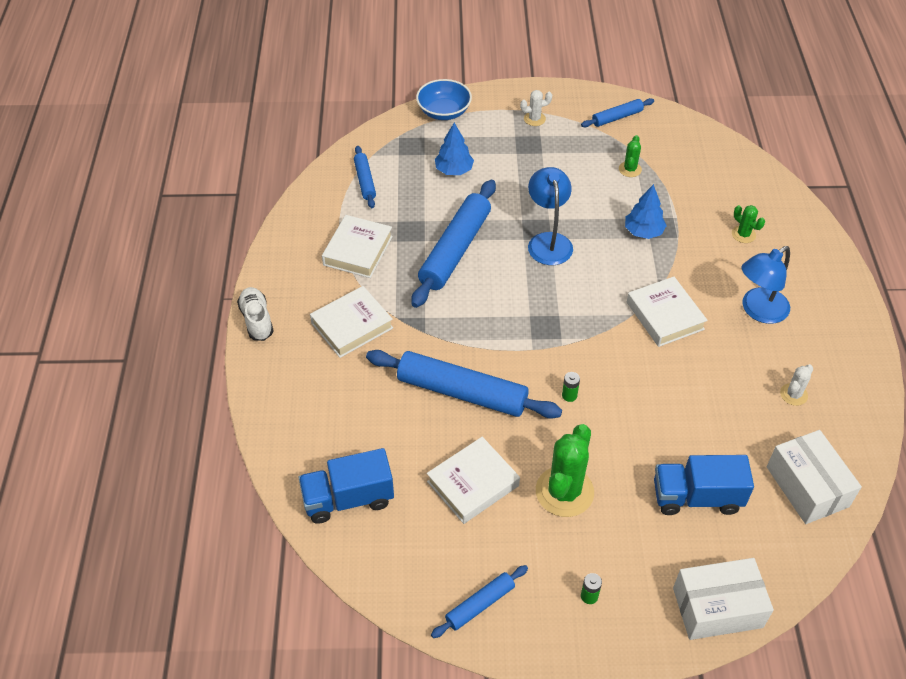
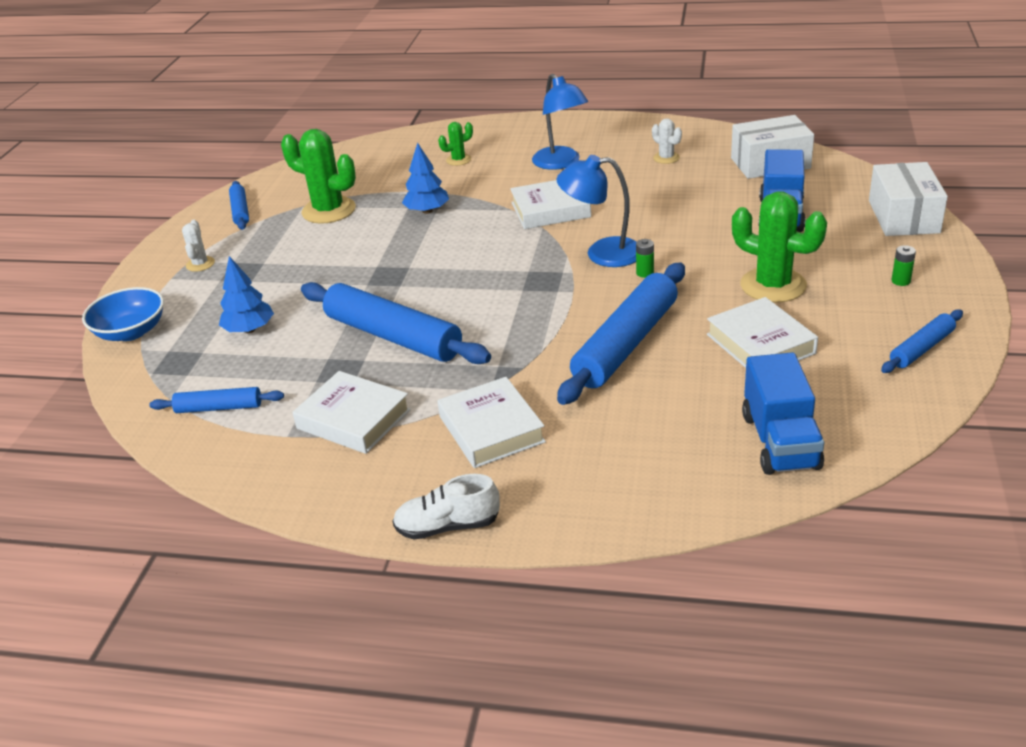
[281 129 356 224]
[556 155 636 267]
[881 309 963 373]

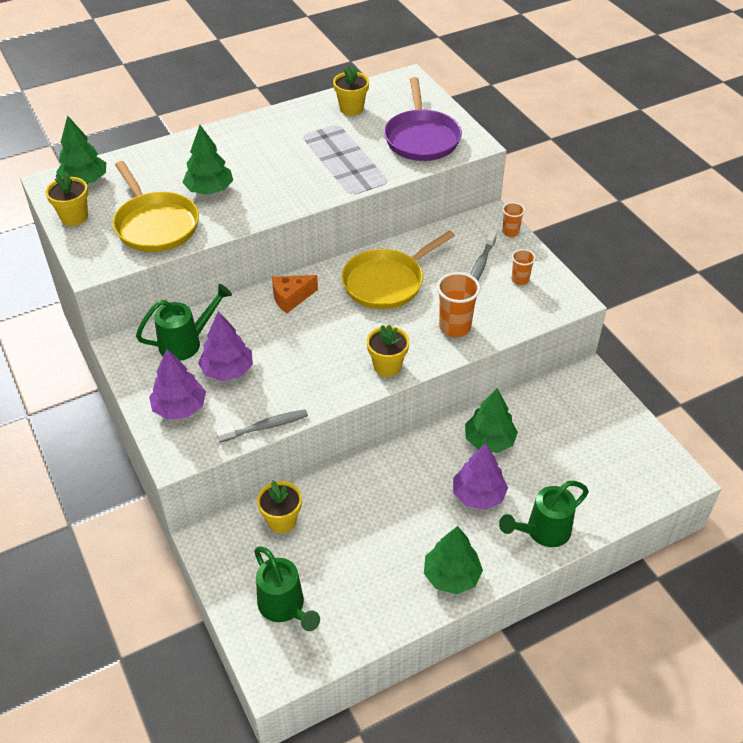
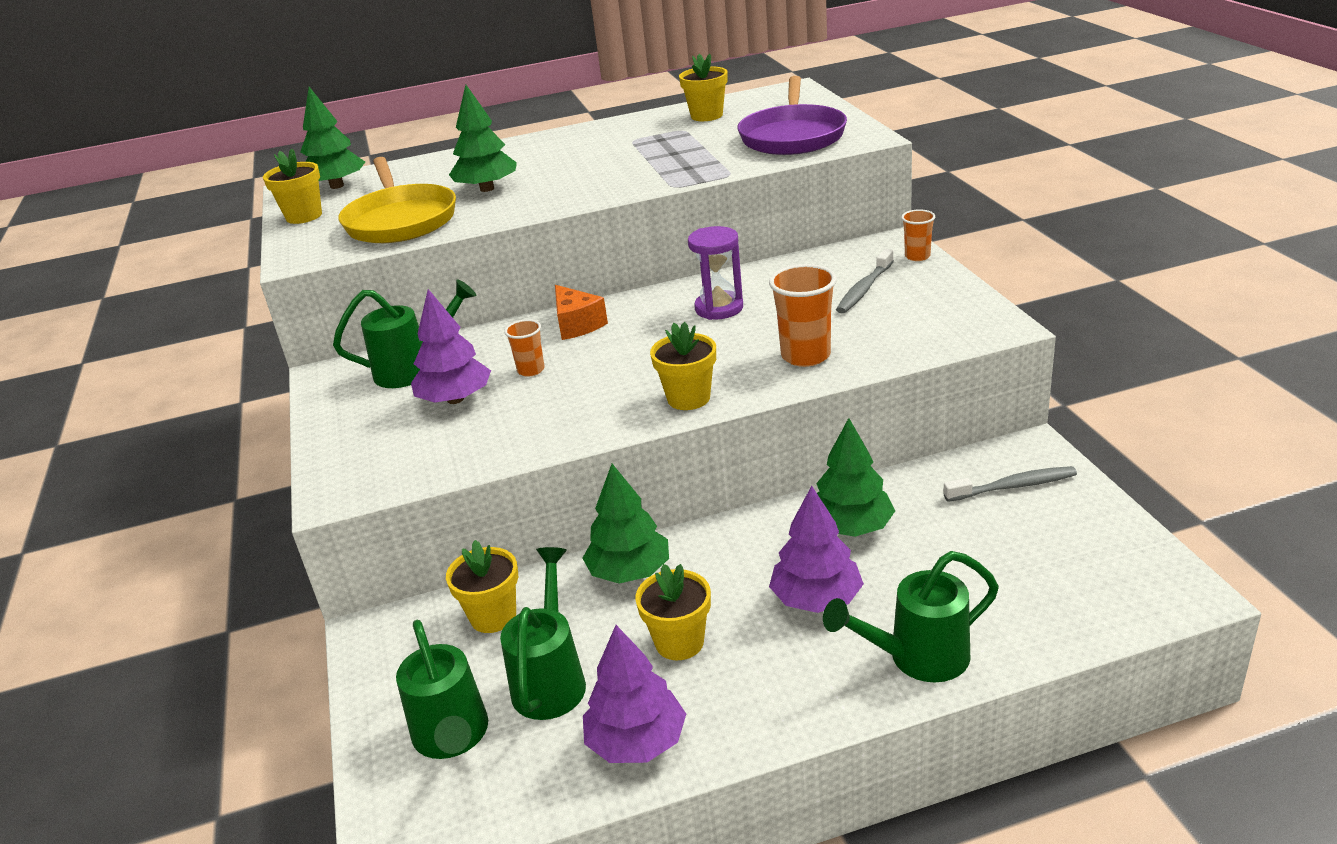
[688 226 743 320]
[504 319 545 377]
[555 285 608 340]
[583 625 686 763]
[944 466 1077 502]
[582 464 669 583]
[500 547 586 720]
[635 564 711 660]

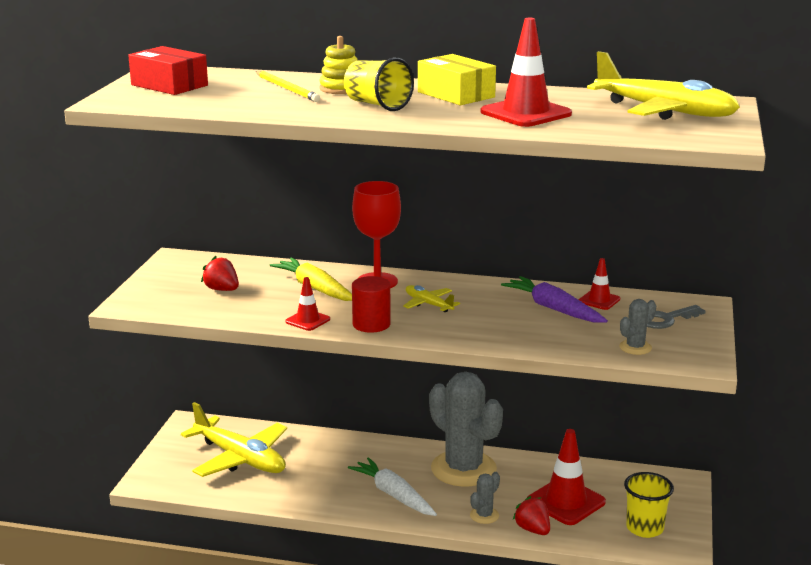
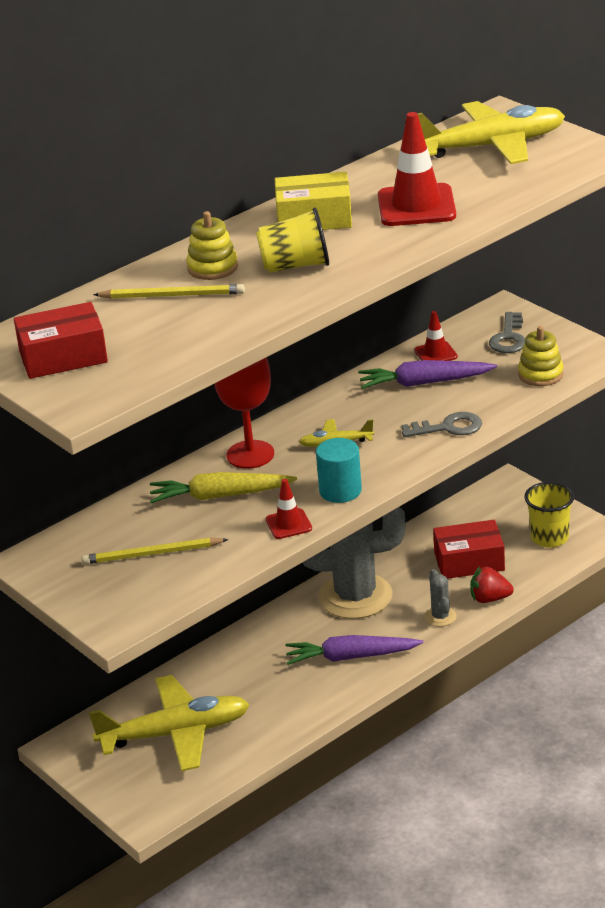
[82 538 228 564]
[316 438 362 503]
[518 326 564 386]
[433 520 505 579]
[285 635 424 665]
[402 412 482 437]

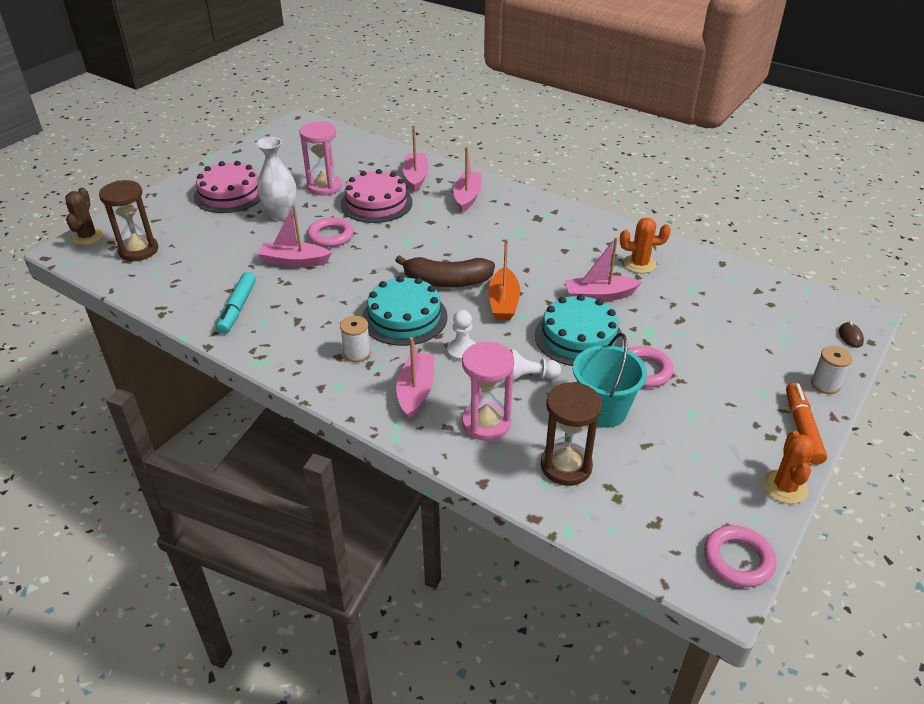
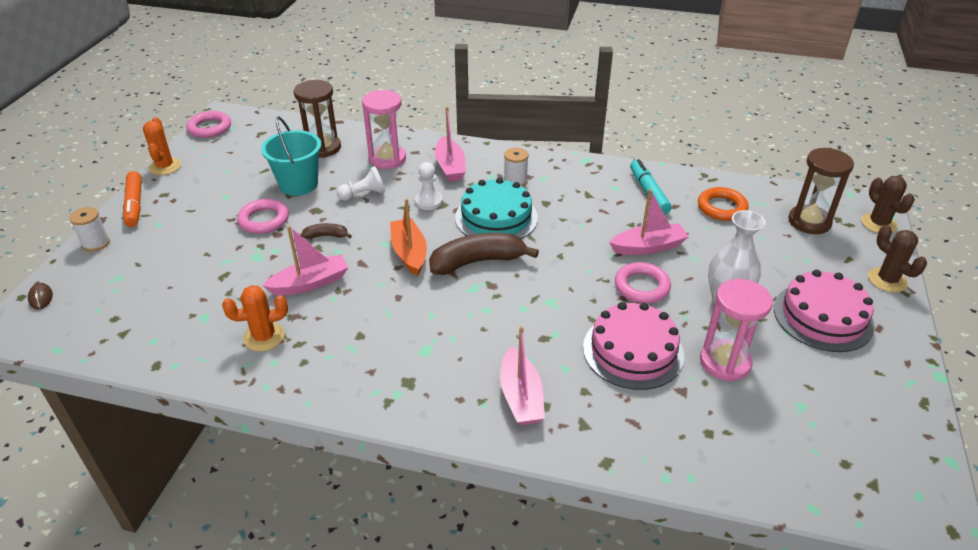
[402 127 429 192] (first image)
[301 223 352 239]
[698 187 749 221]
[868 225 927 292]

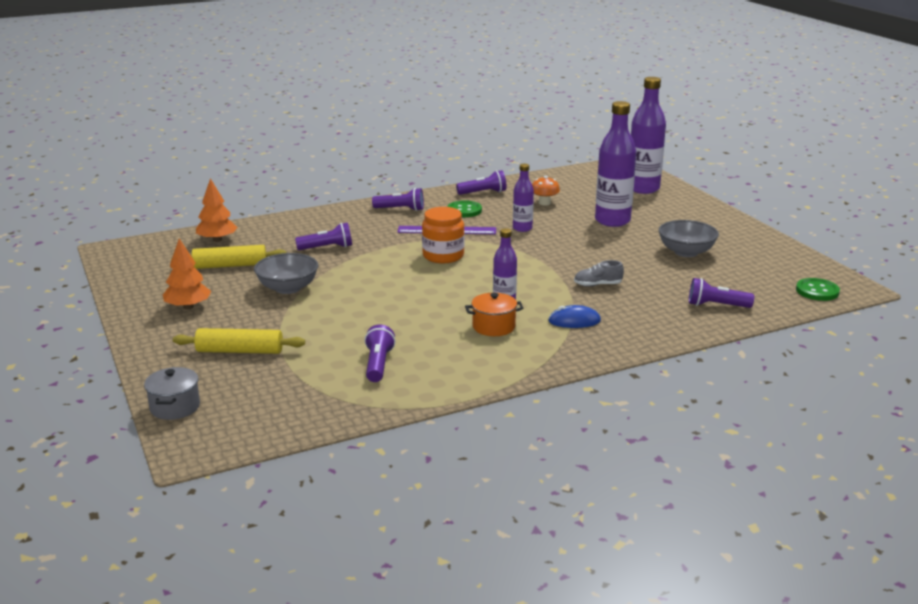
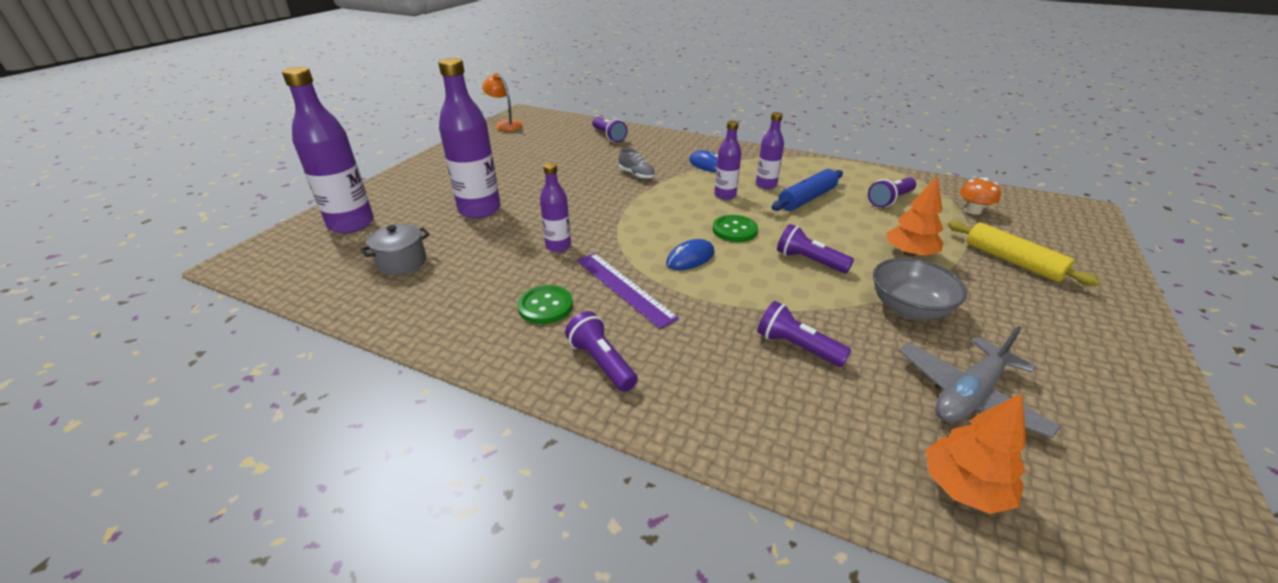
[777 224 854 273]
[960 178 1001 215]
[666 239 714 270]
[658 220 719 257] (first image)
[886 176 944 257]
[899 326 1061 439]
[713 215 758 242]
[756 112 784 189]
[360 224 430 275]
[482 73 523 131]
[771 169 843 211]

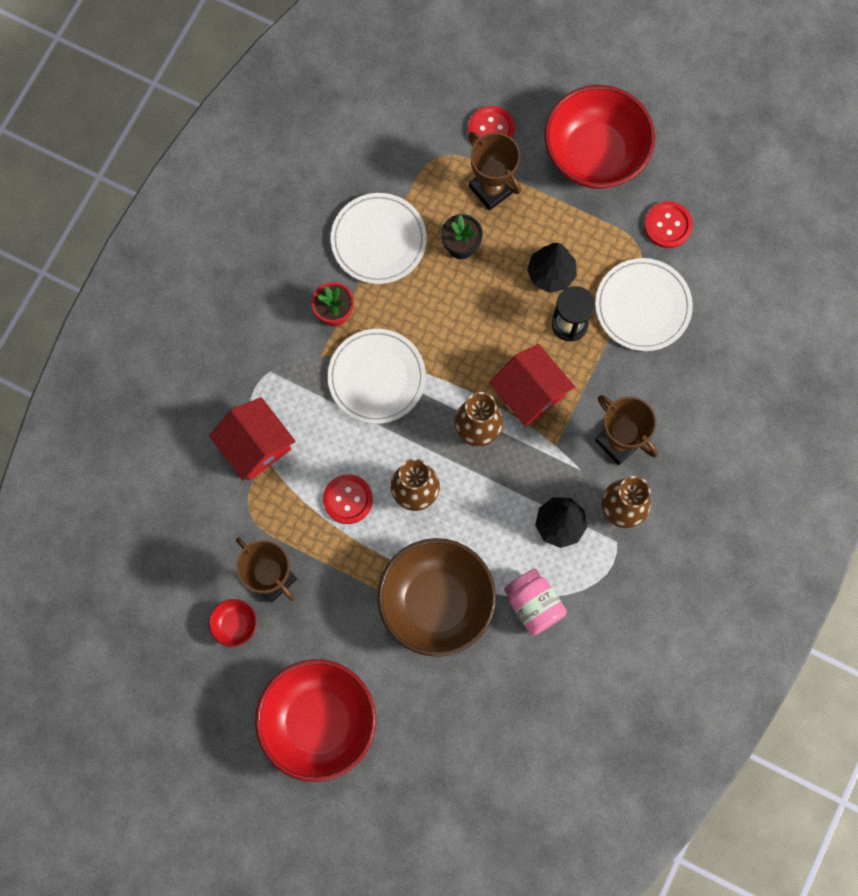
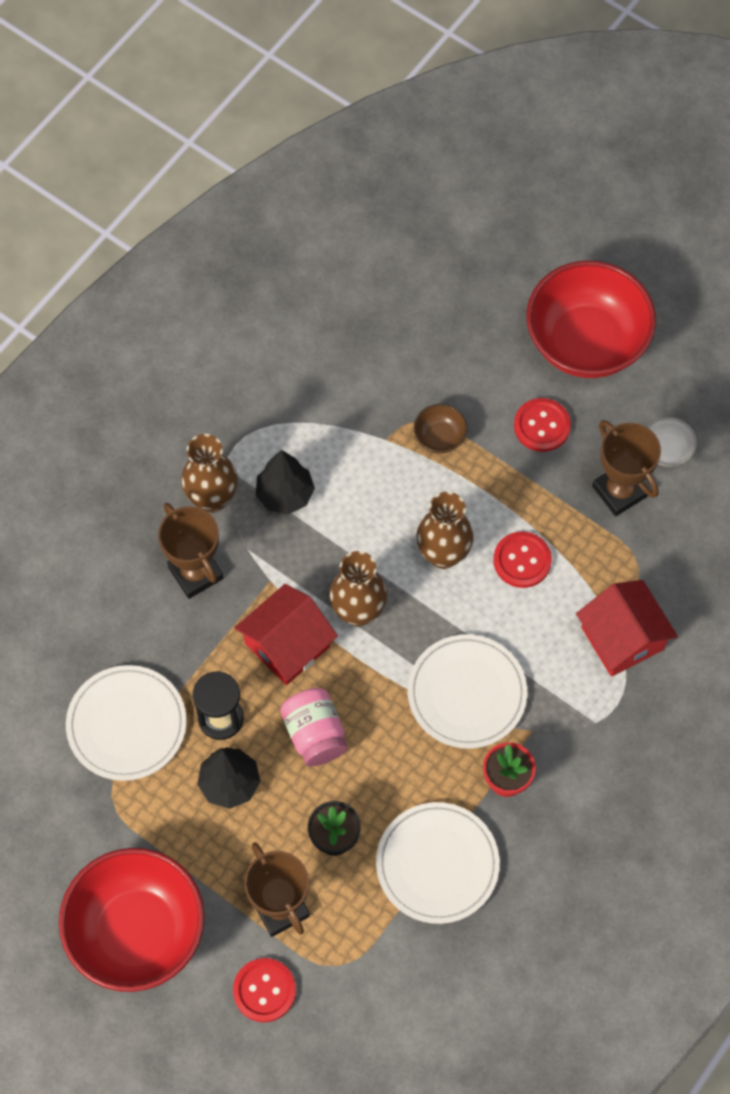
[514 398 571 452]
[235 584 338 685]
[414 404 467 453]
[280 688 348 766]
[647 417 697 467]

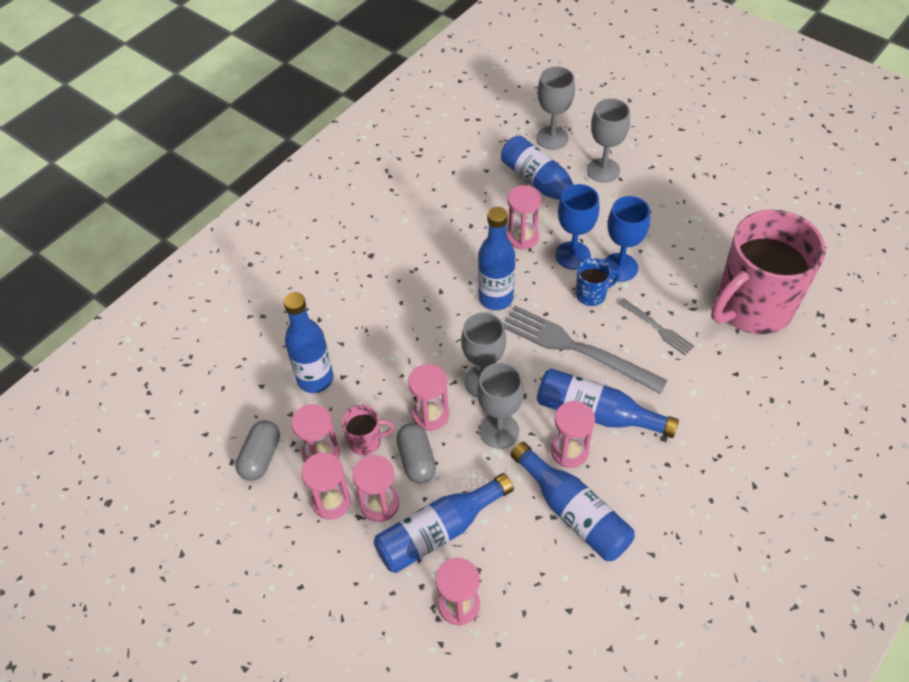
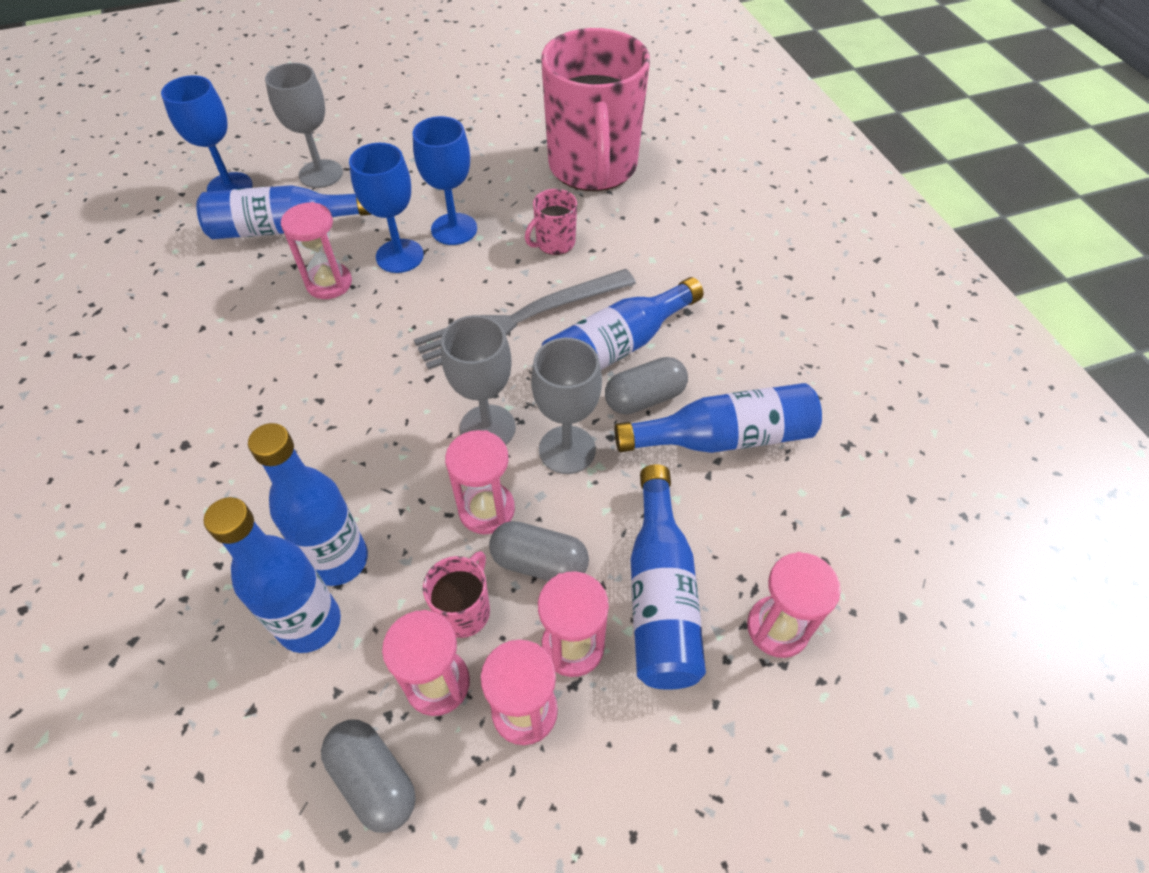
[161 75 253 192]
[248 423 368 586]
[576 258 620 306] (first image)
[525 189 577 255]
[605 357 688 414]

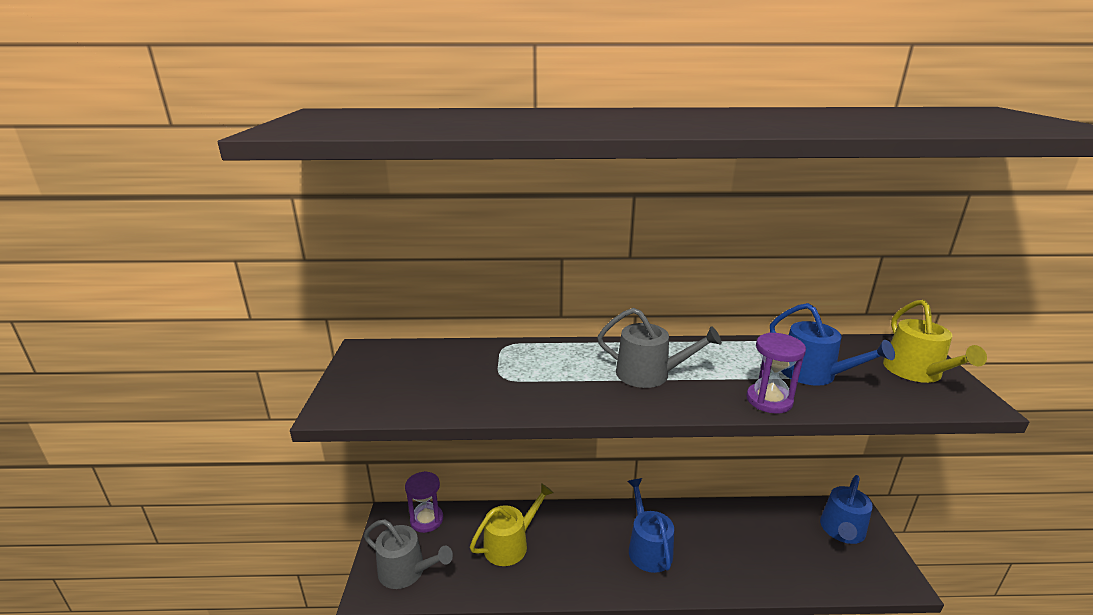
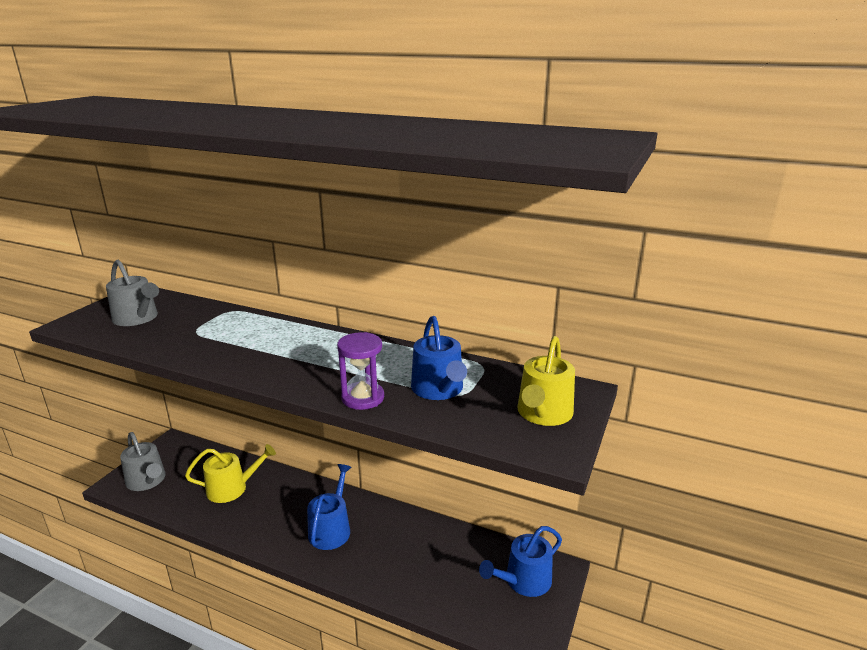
[106 260 159 326]
[405 471 443 533] (first image)

